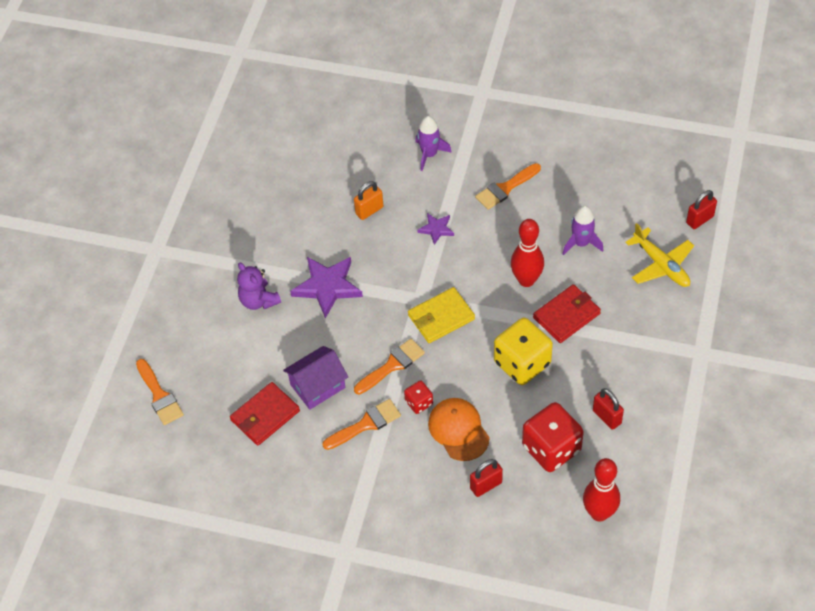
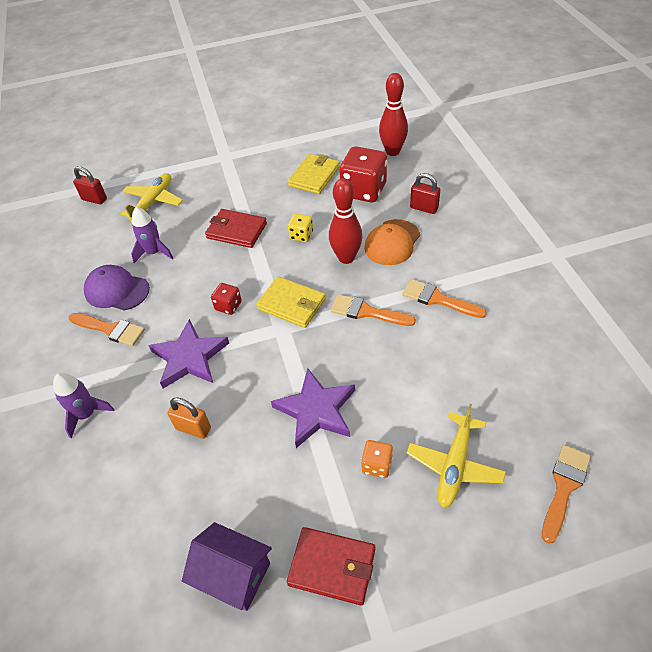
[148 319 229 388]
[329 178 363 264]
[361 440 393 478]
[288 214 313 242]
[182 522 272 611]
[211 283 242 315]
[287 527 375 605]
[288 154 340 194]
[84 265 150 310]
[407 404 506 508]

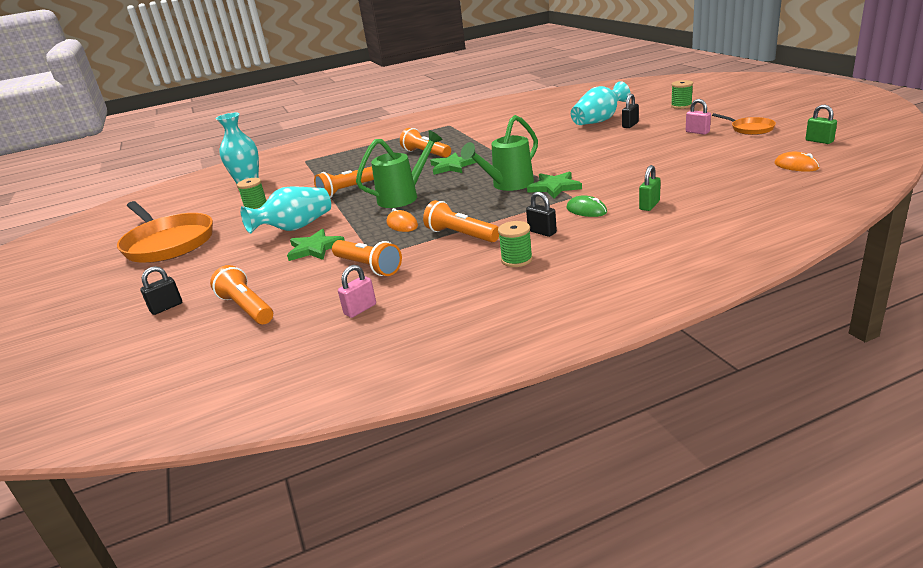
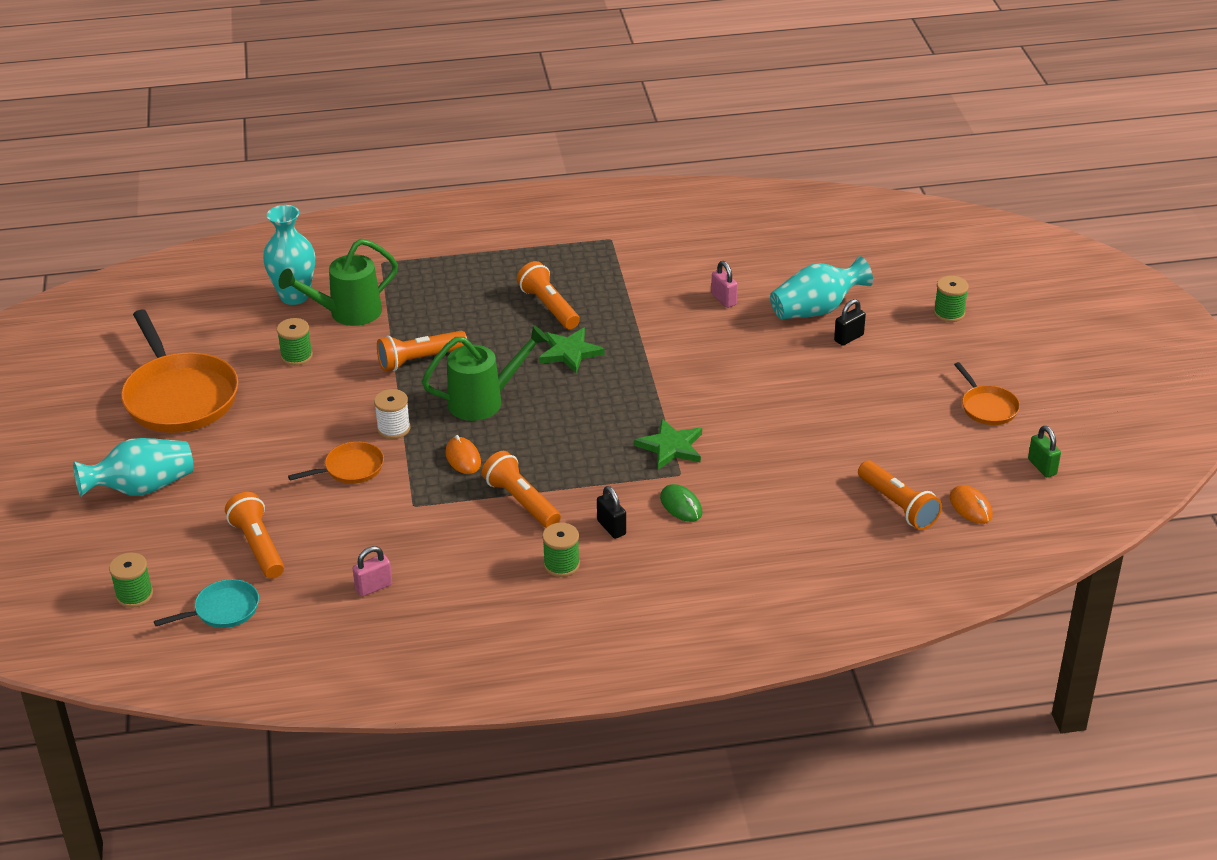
[711 261 738 308]
[278 239 398 326]
[639 165 661 211] (first image)
[73 438 194 497]
[288 442 384 484]
[858 461 942 530]
[140 266 182 315] (first image)
[374 389 410 439]
[109 553 153 608]
[154 579 259 628]

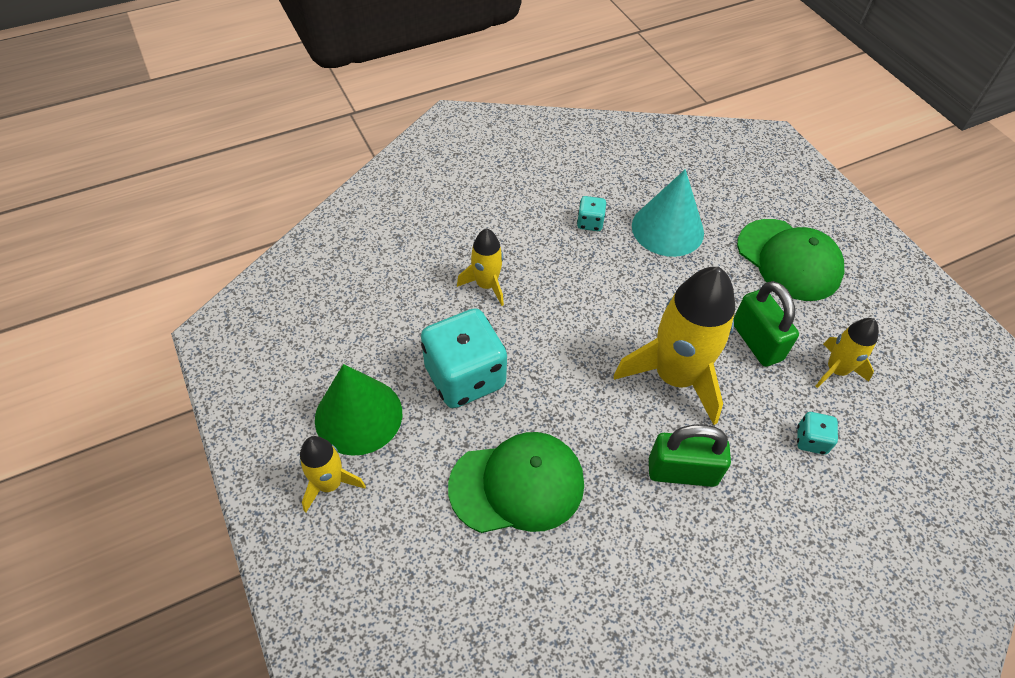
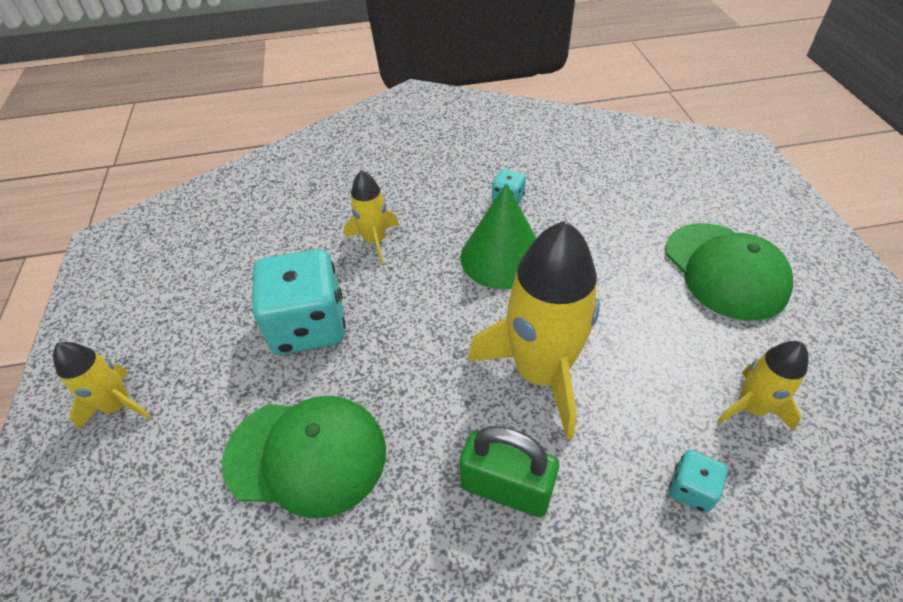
[632 169 704 257] (first image)
[733 281 799 367] (first image)
[460 183 536 289]

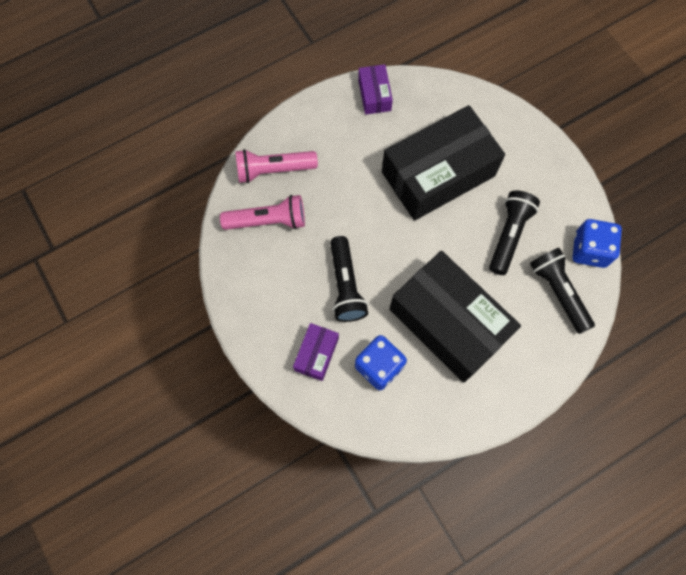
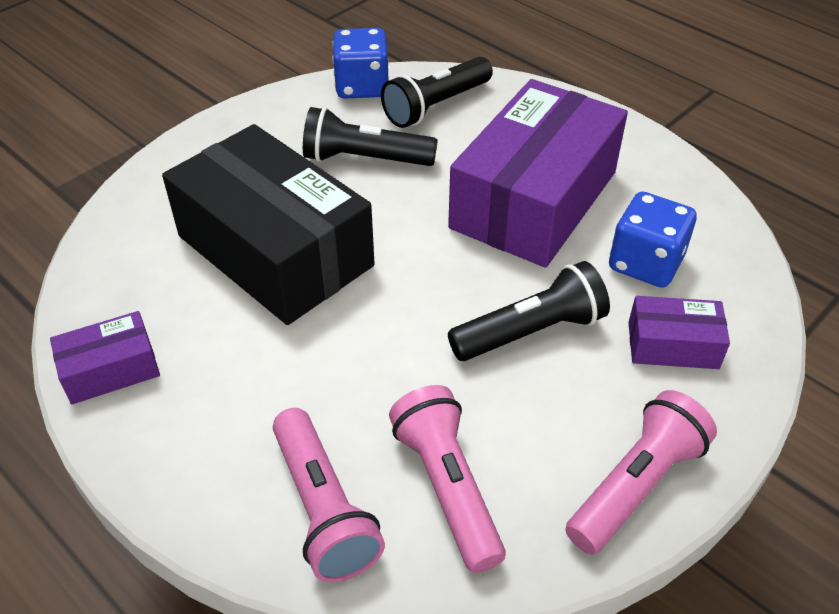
[448 79 628 268]
[565 390 717 554]

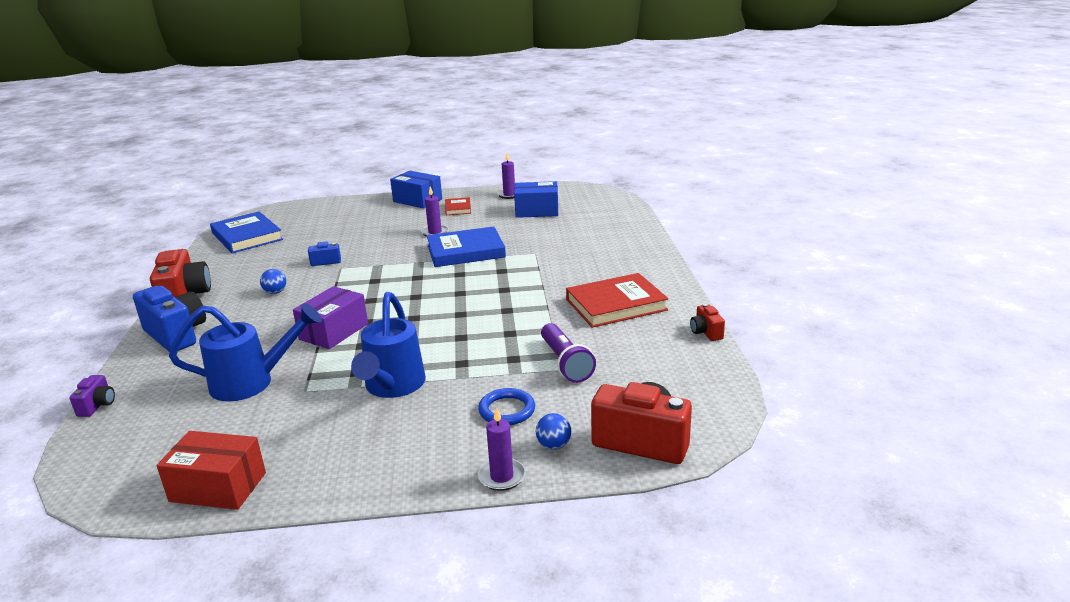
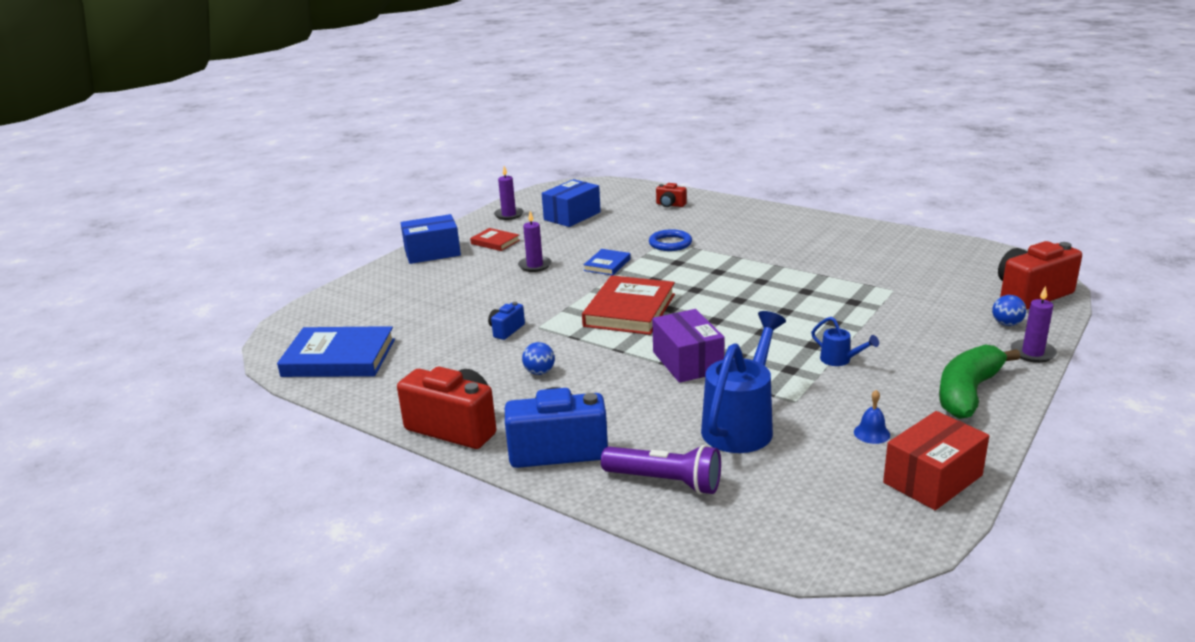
[584 249 631 275]
[582 275 675 335]
[811 317 879 366]
[656 183 687 207]
[601 445 721 495]
[69 375 115 417] (first image)
[649 229 692 251]
[939 344 1021 419]
[854 390 890 444]

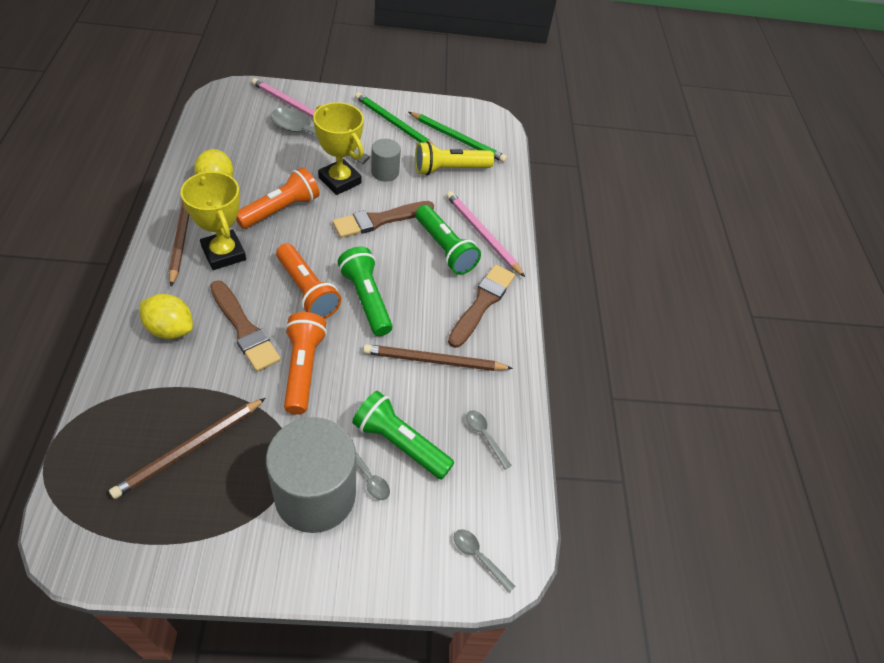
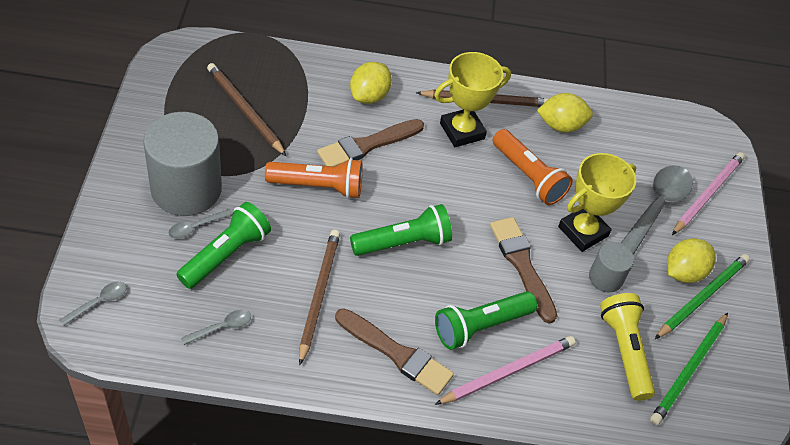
[276 243 341 319] (first image)
[667 238 716 283]

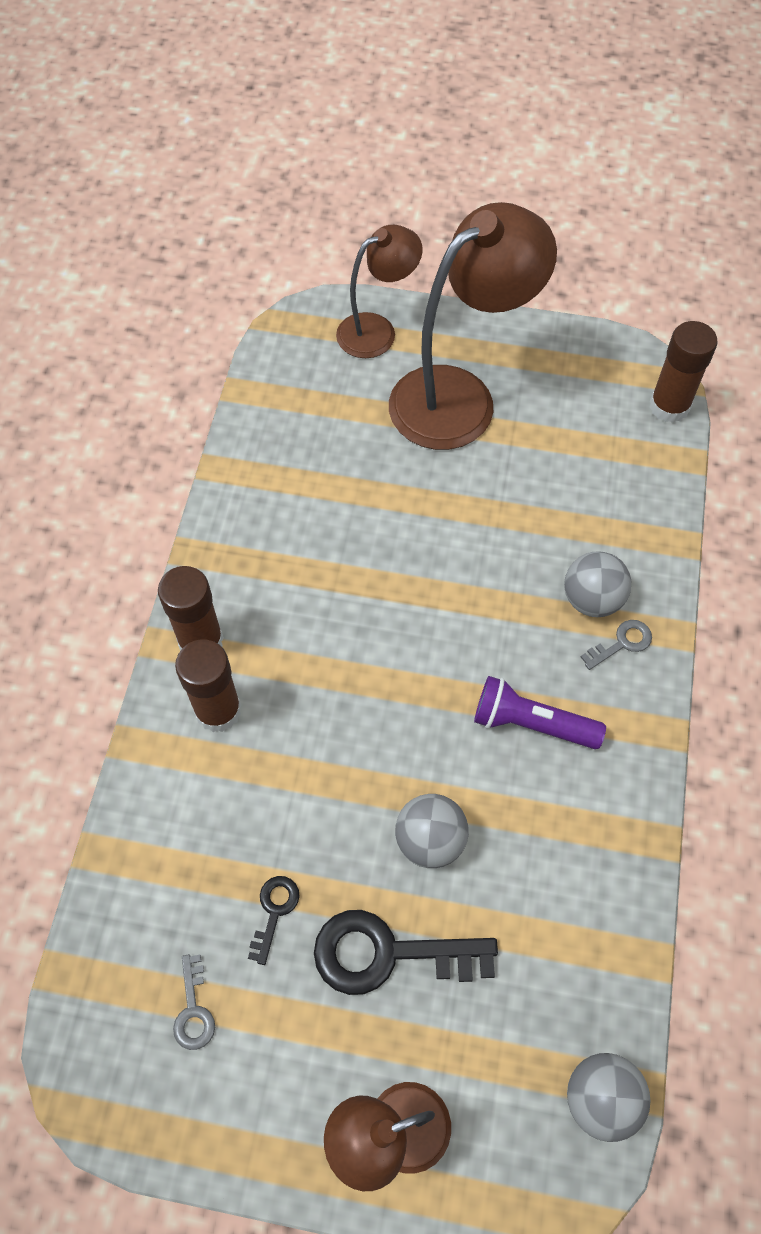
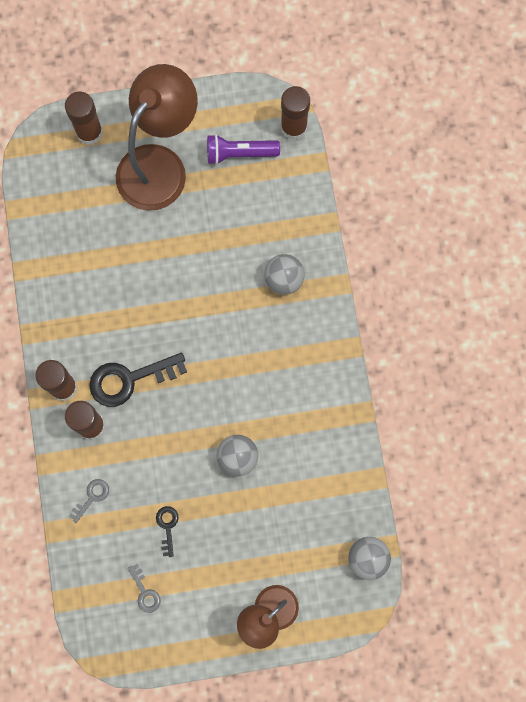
[65 92 103 145]
[69 479 109 523]
[207 134 280 165]
[89 353 187 407]

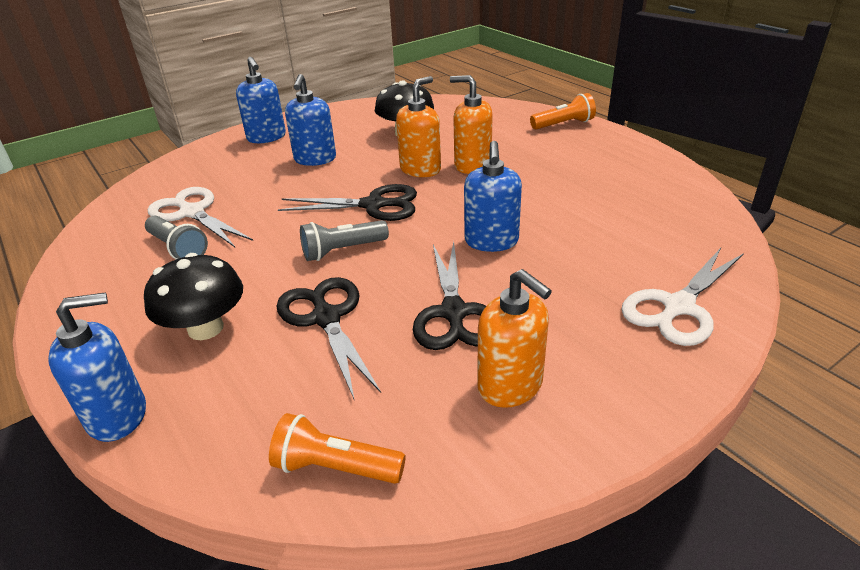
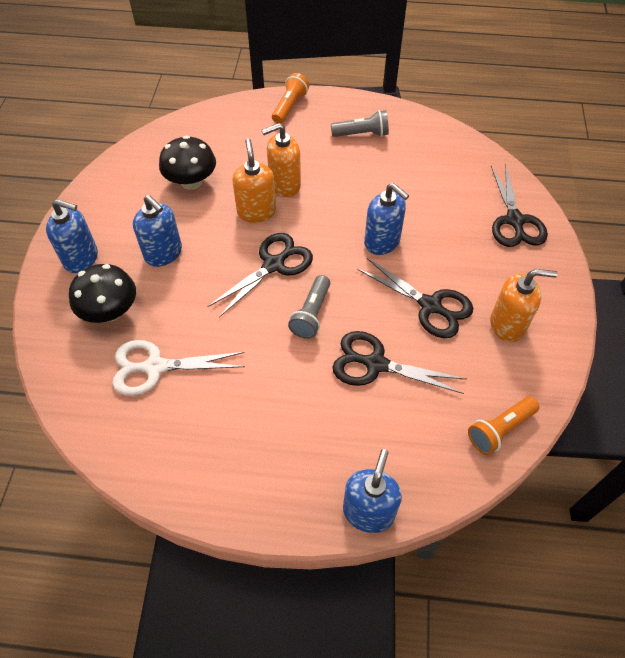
[331 110 389 137]
[491 164 548 247]
[69 264 136 323]

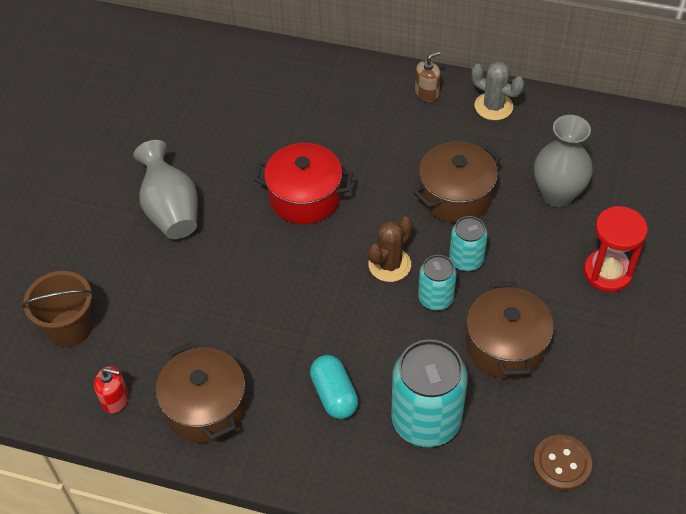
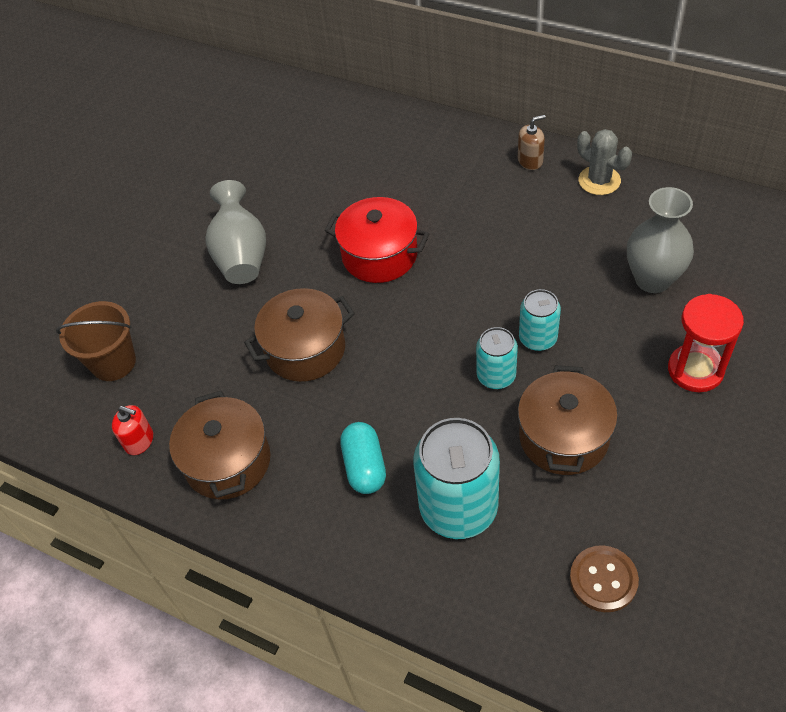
[244 288 355 382]
[368 217 412 282] (first image)

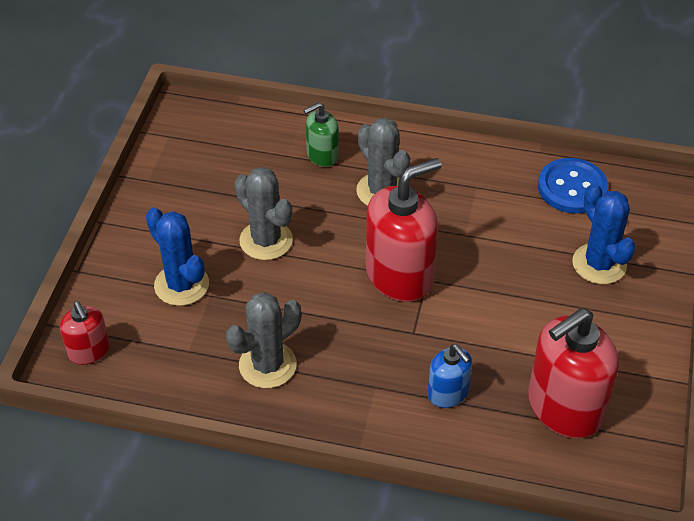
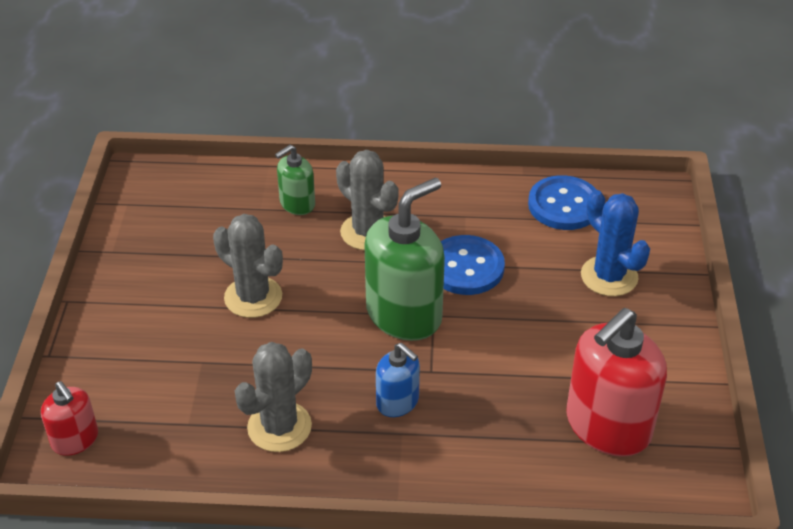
[364 178 445 341]
[146 207 209 306] (first image)
[376 343 420 417]
[441 235 505 295]

